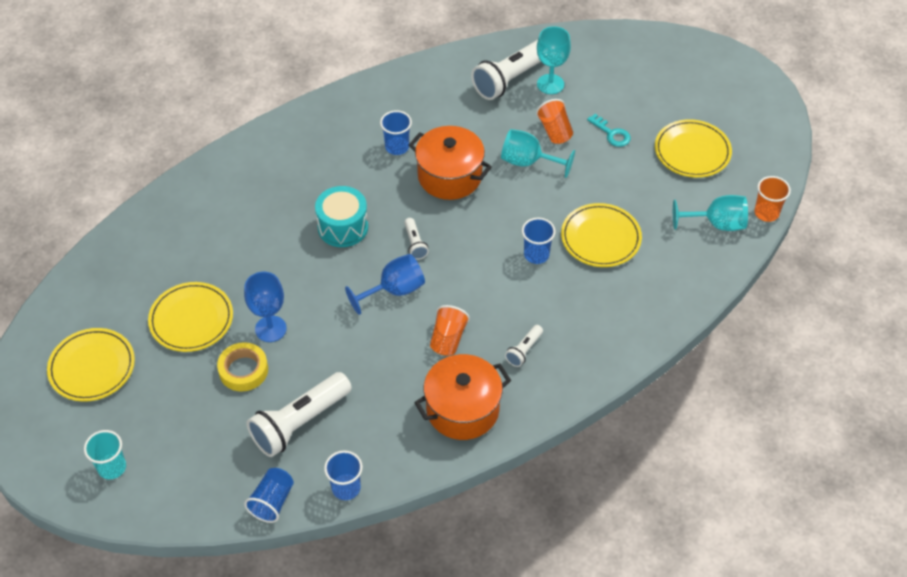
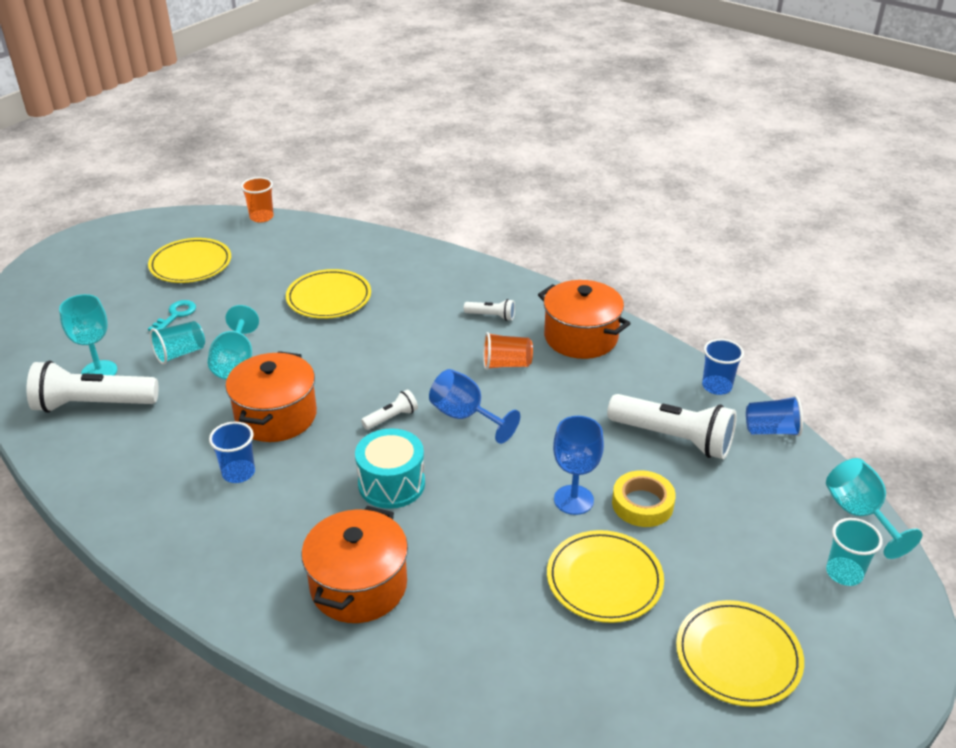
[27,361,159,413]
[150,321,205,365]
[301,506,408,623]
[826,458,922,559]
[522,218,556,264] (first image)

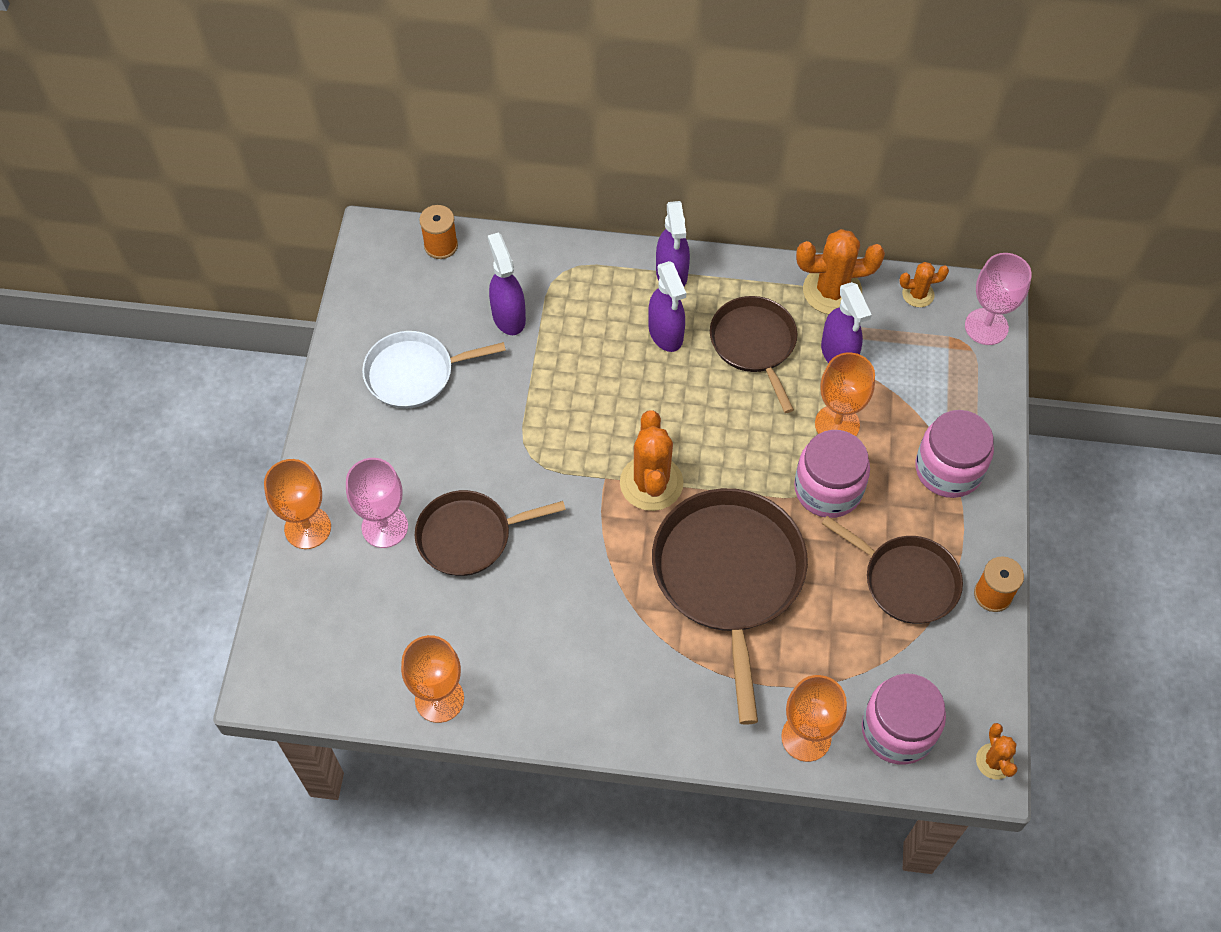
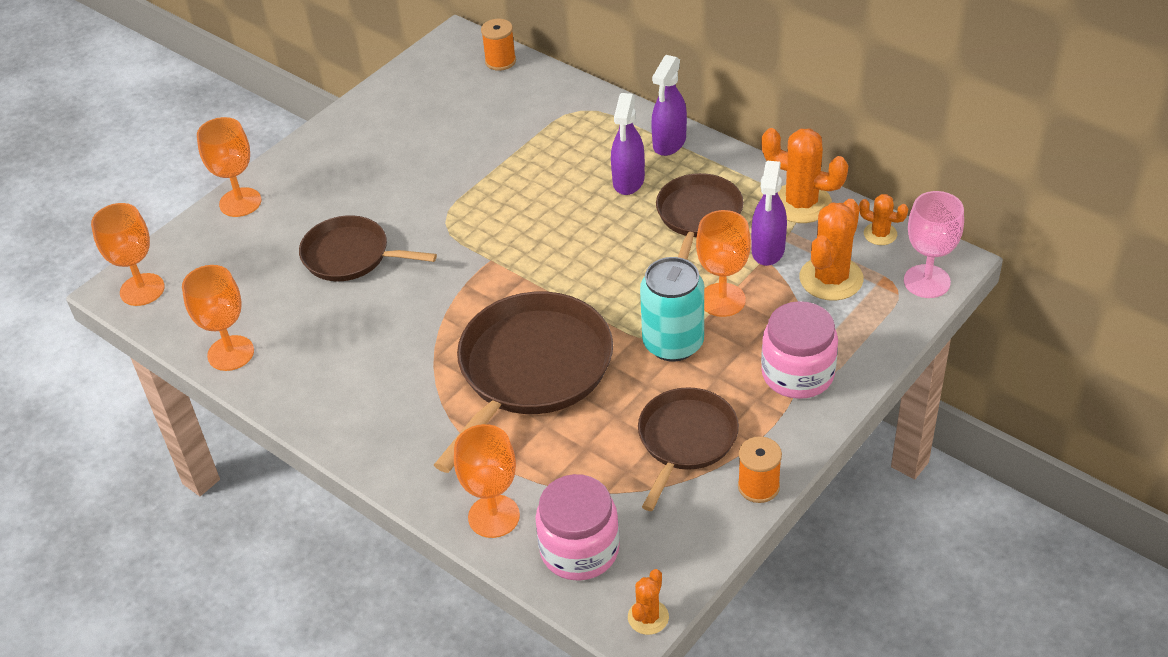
[91,203,165,306]
[638,387,739,511]
[640,257,704,362]
[800,199,863,301]
[346,458,408,548] (first image)
[362,331,506,409] (first image)
[488,233,526,335] (first image)

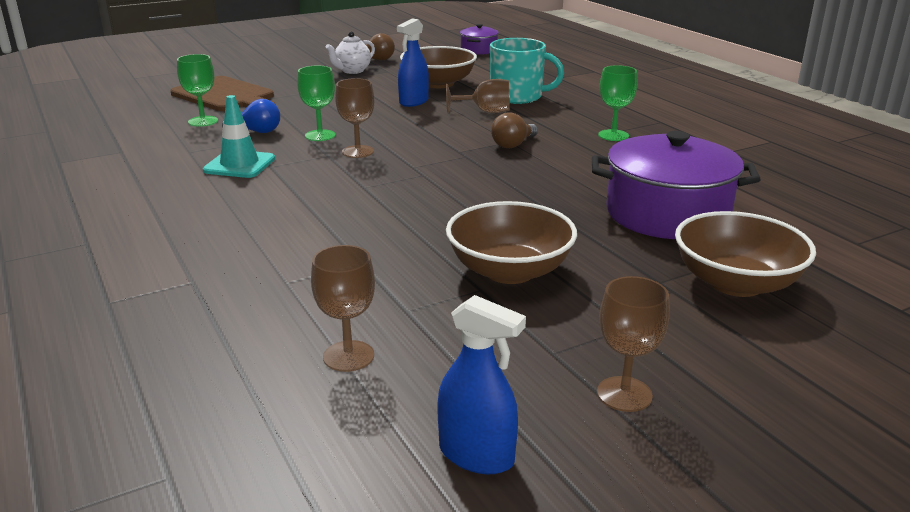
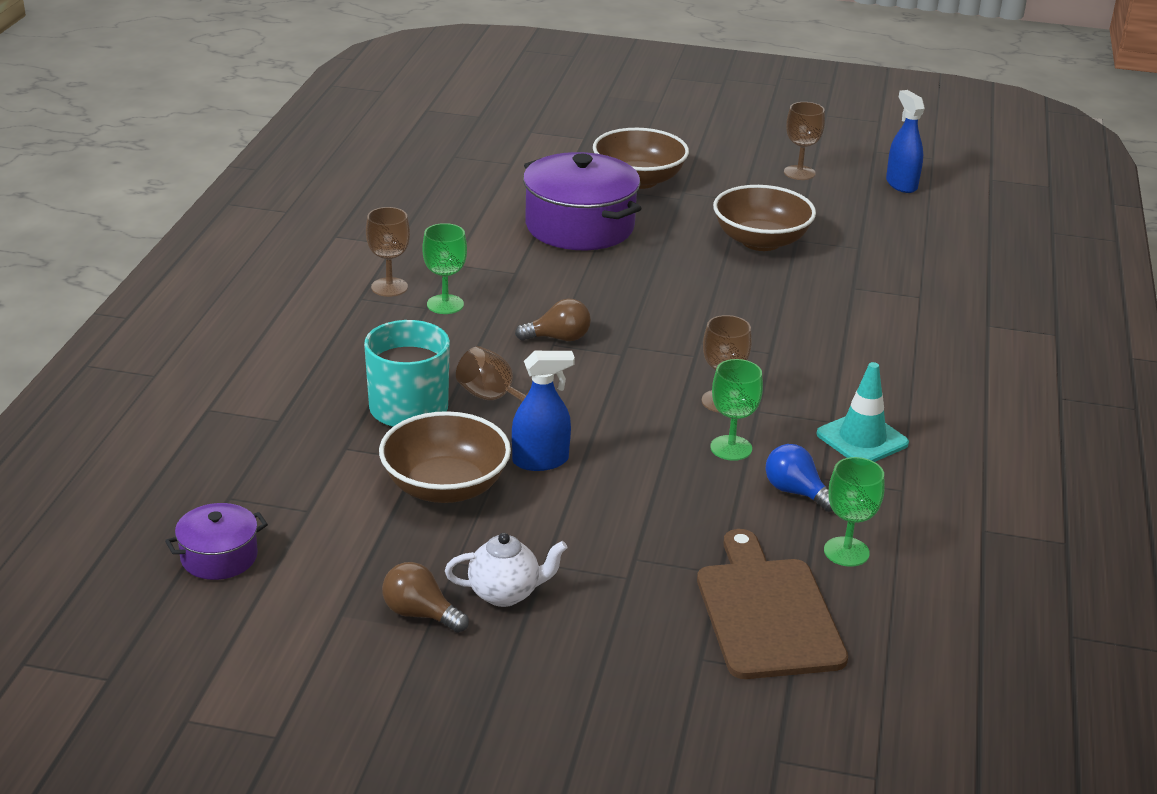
[366,207,410,297]

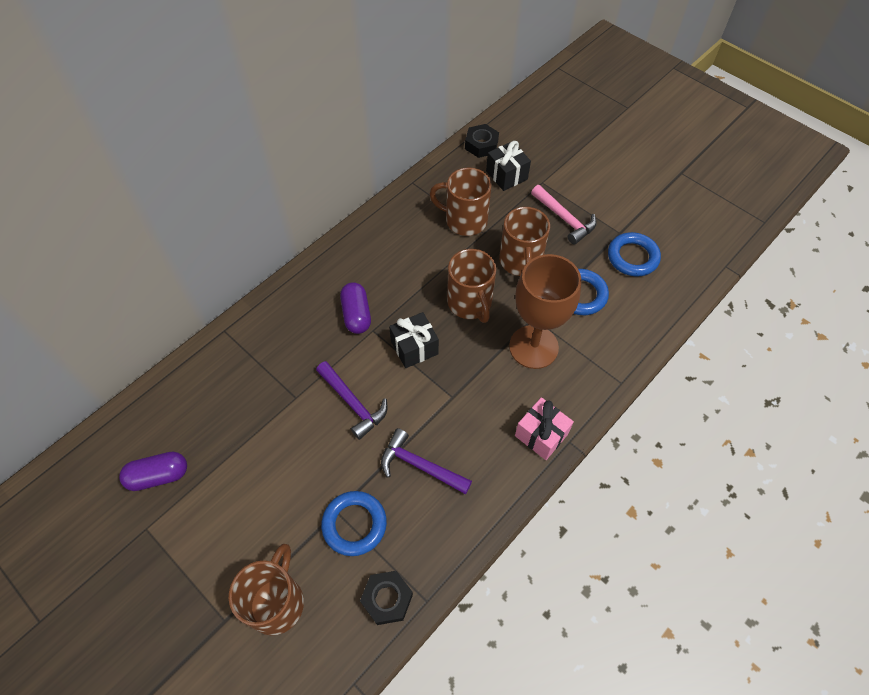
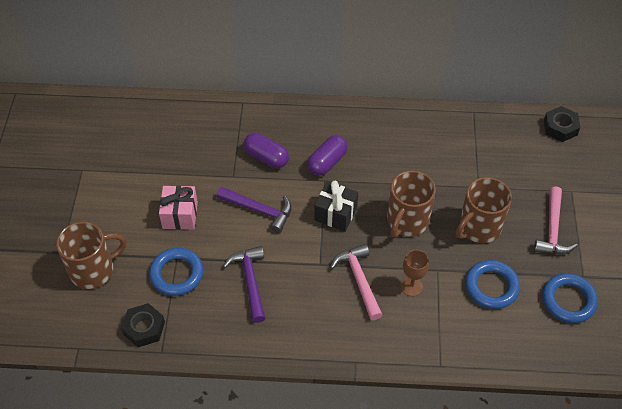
[159,185,198,230]
[217,187,292,233]
[244,133,289,168]
[330,244,383,320]
[401,250,429,296]
[430,168,492,236] (first image)
[486,141,531,191] (first image)

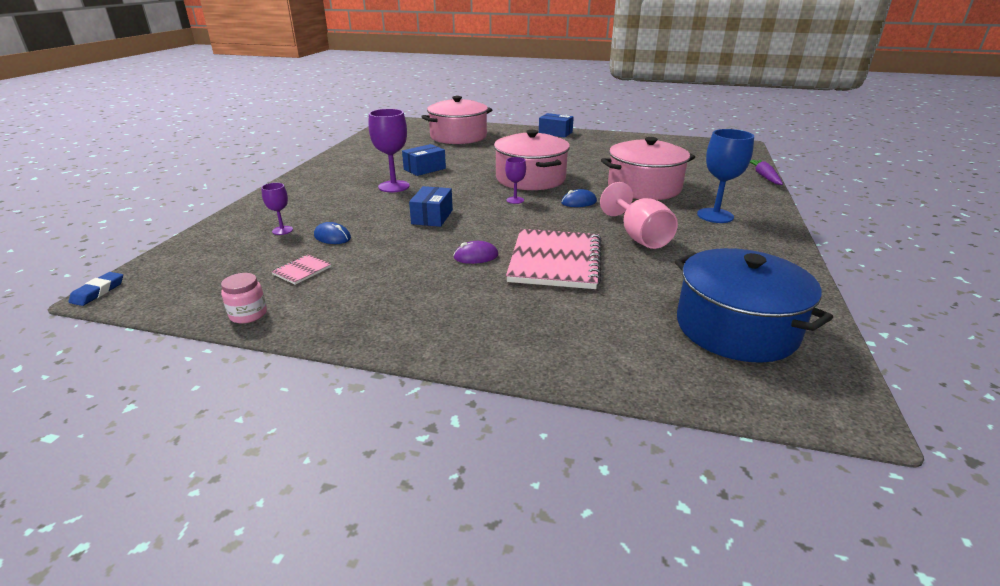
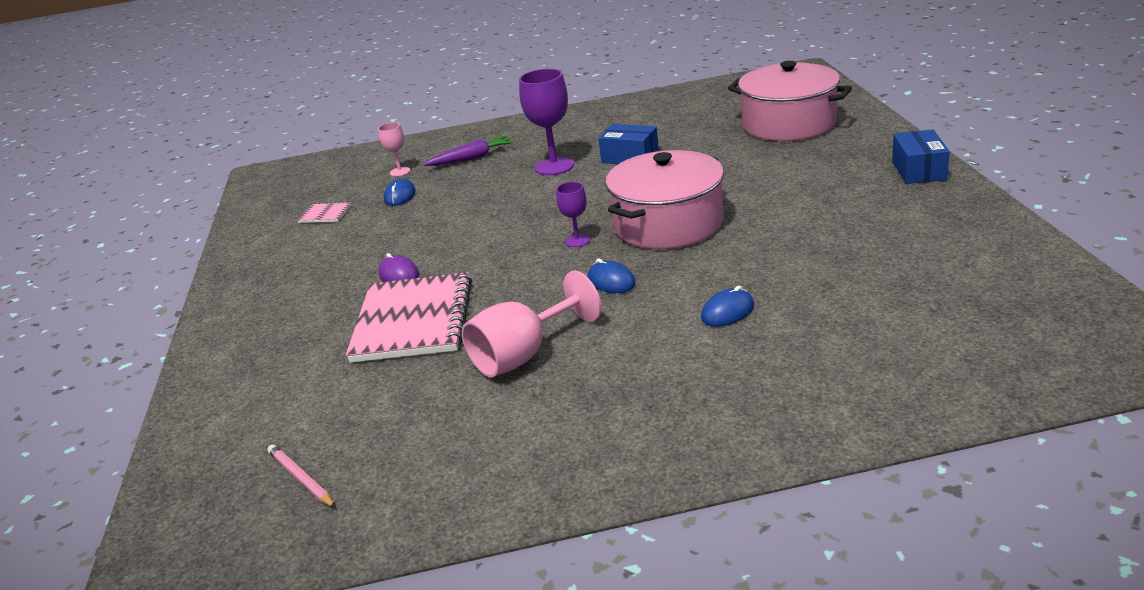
[267,445,336,508]
[346,272,472,363]
[378,122,410,177]
[423,136,514,166]
[701,286,754,327]
[68,272,123,306] (first image)
[221,273,267,324] (first image)
[409,186,453,227] (first image)
[697,129,754,223] (first image)

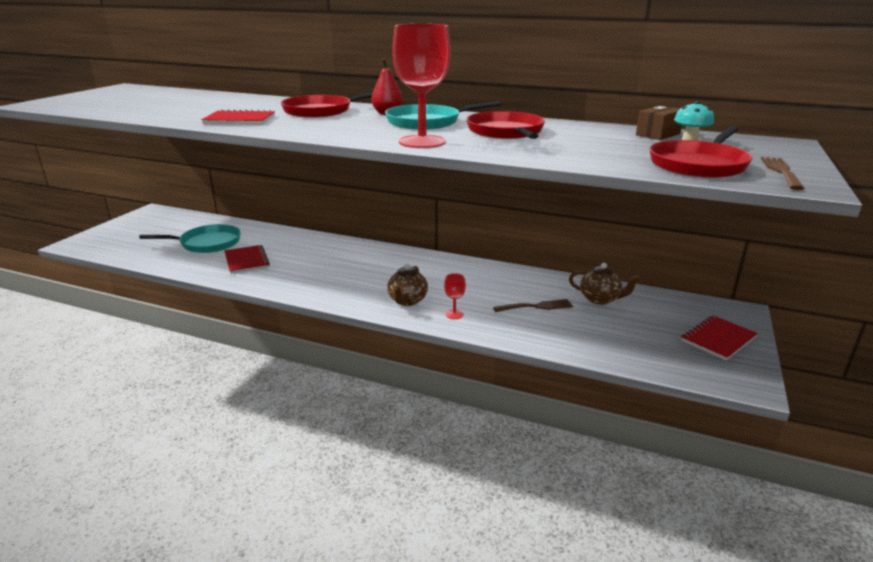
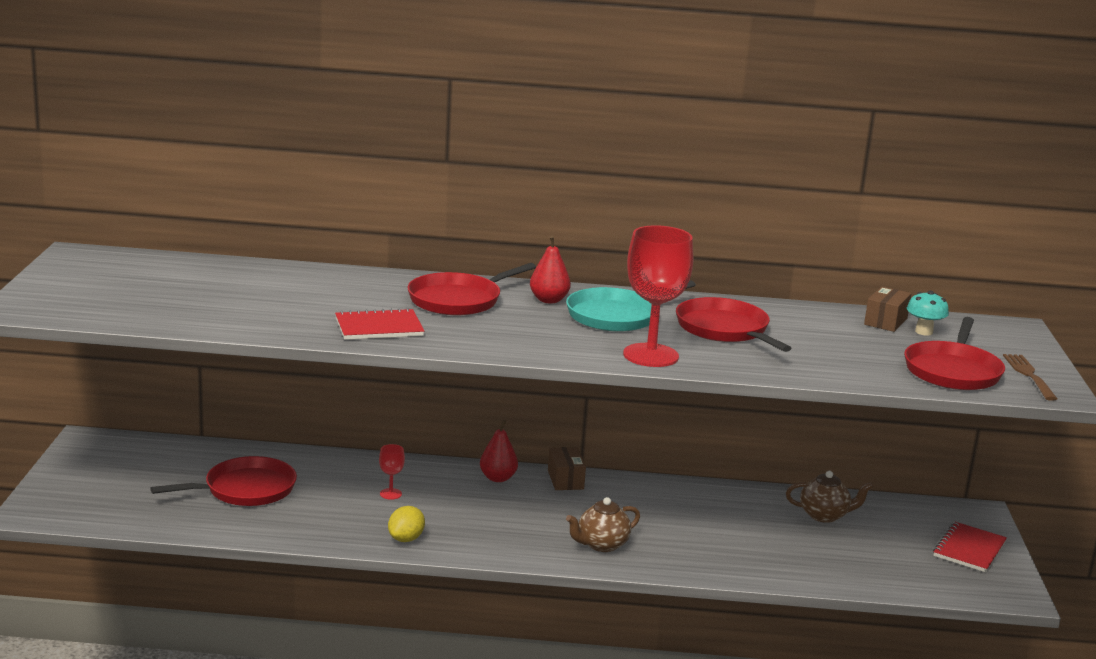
[150,456,297,506]
[379,444,405,500]
[388,506,425,542]
[480,420,518,482]
[548,447,586,490]
[566,497,640,552]
[224,245,270,274] (first image)
[493,299,573,312] (first image)

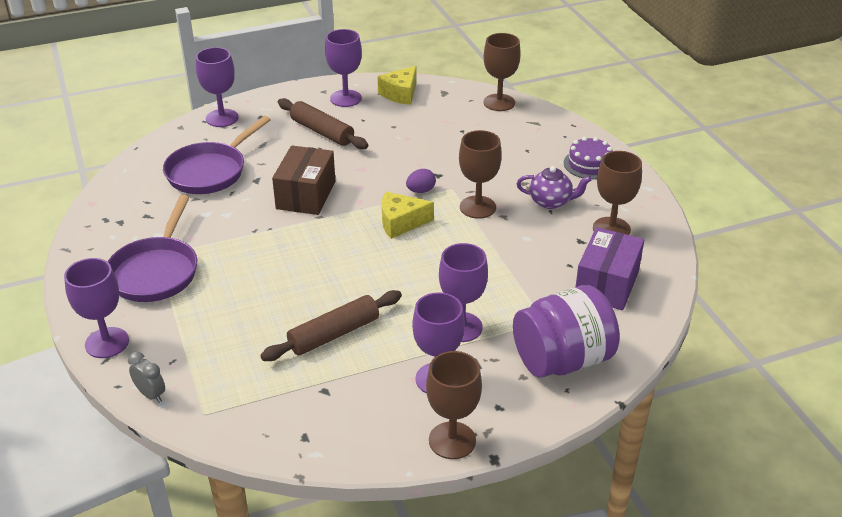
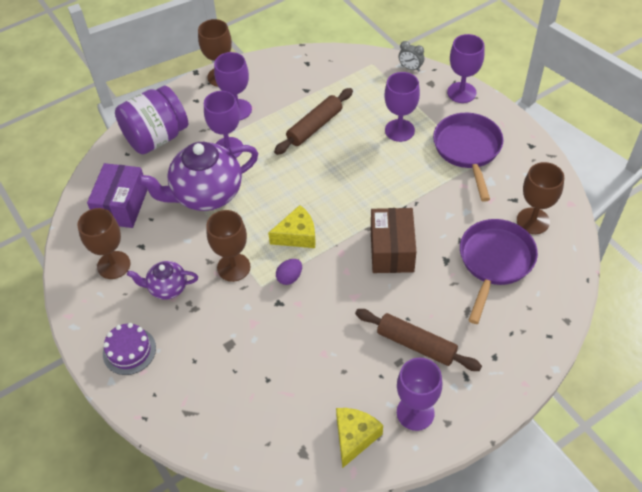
[137,142,258,211]
[384,72,420,142]
[517,162,564,234]

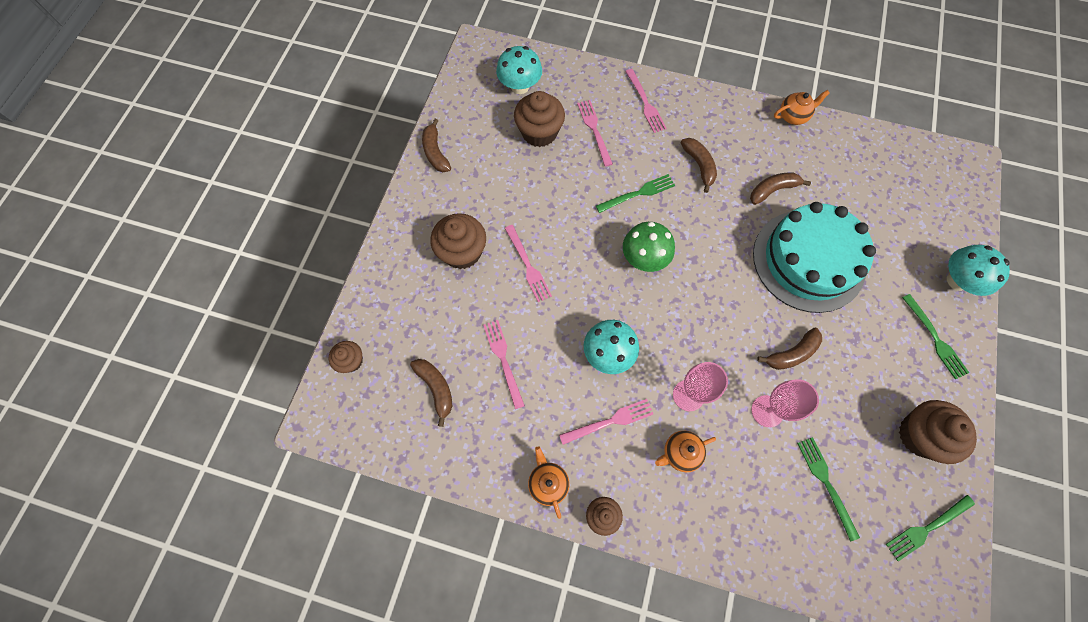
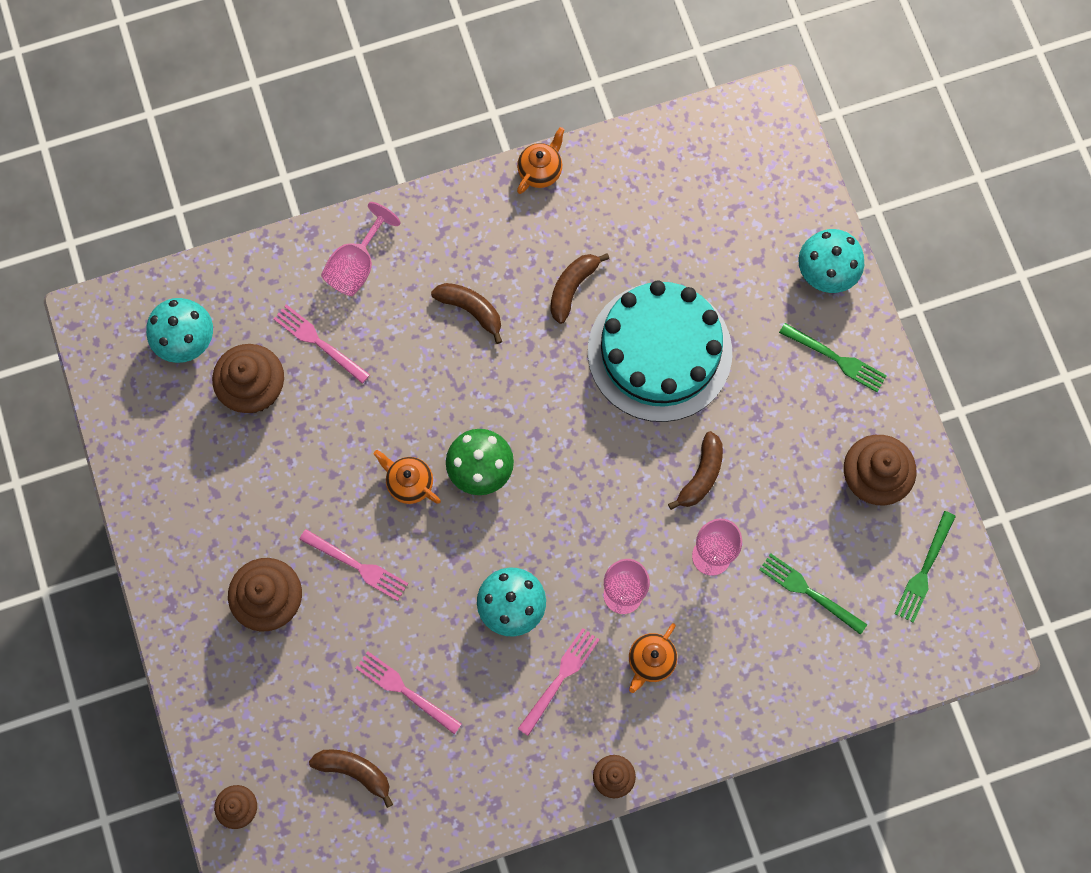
[321,202,401,296]
[374,450,441,504]
[422,119,451,172] (first image)
[596,174,675,213] (first image)

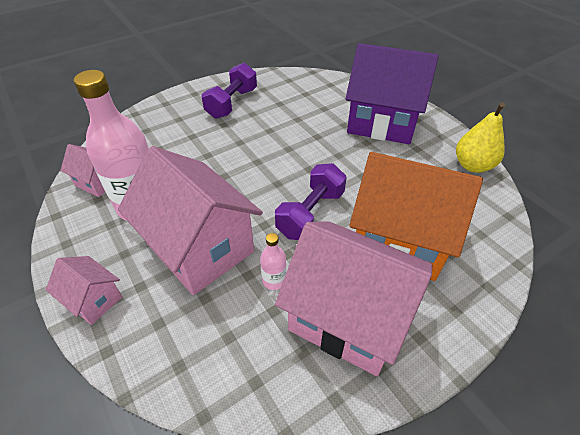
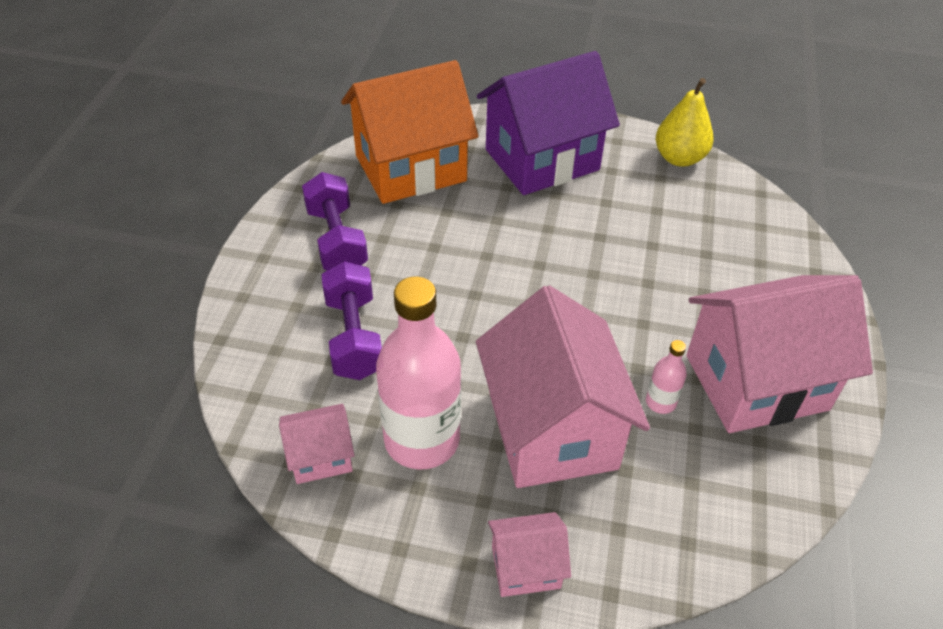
[321,261,382,380]
[341,60,478,204]
[476,285,650,488]

